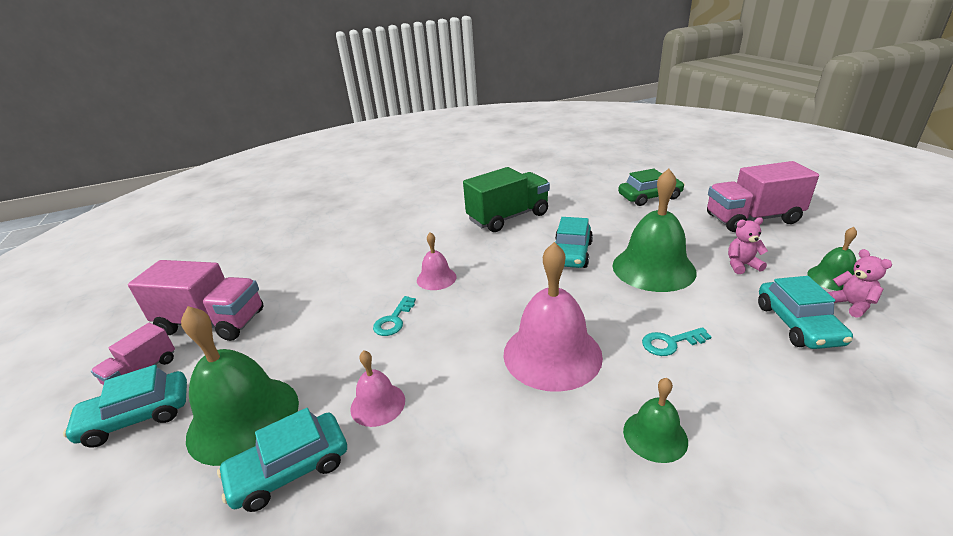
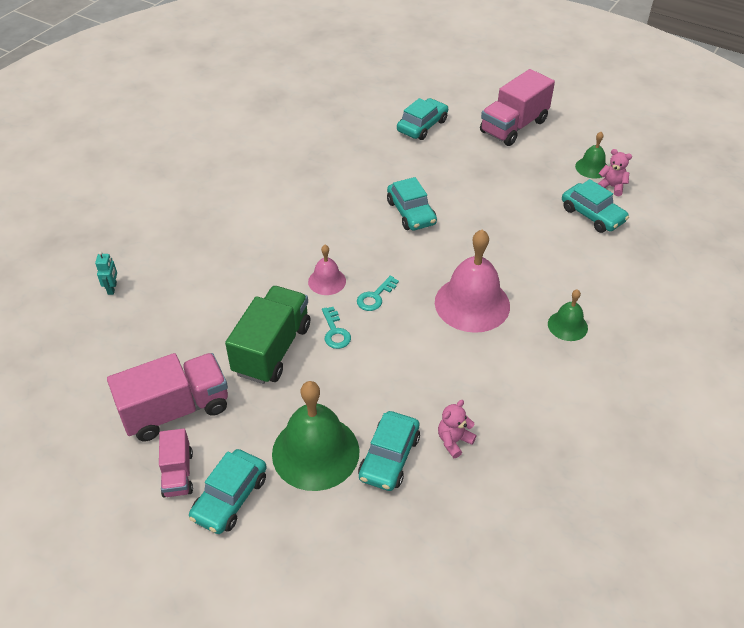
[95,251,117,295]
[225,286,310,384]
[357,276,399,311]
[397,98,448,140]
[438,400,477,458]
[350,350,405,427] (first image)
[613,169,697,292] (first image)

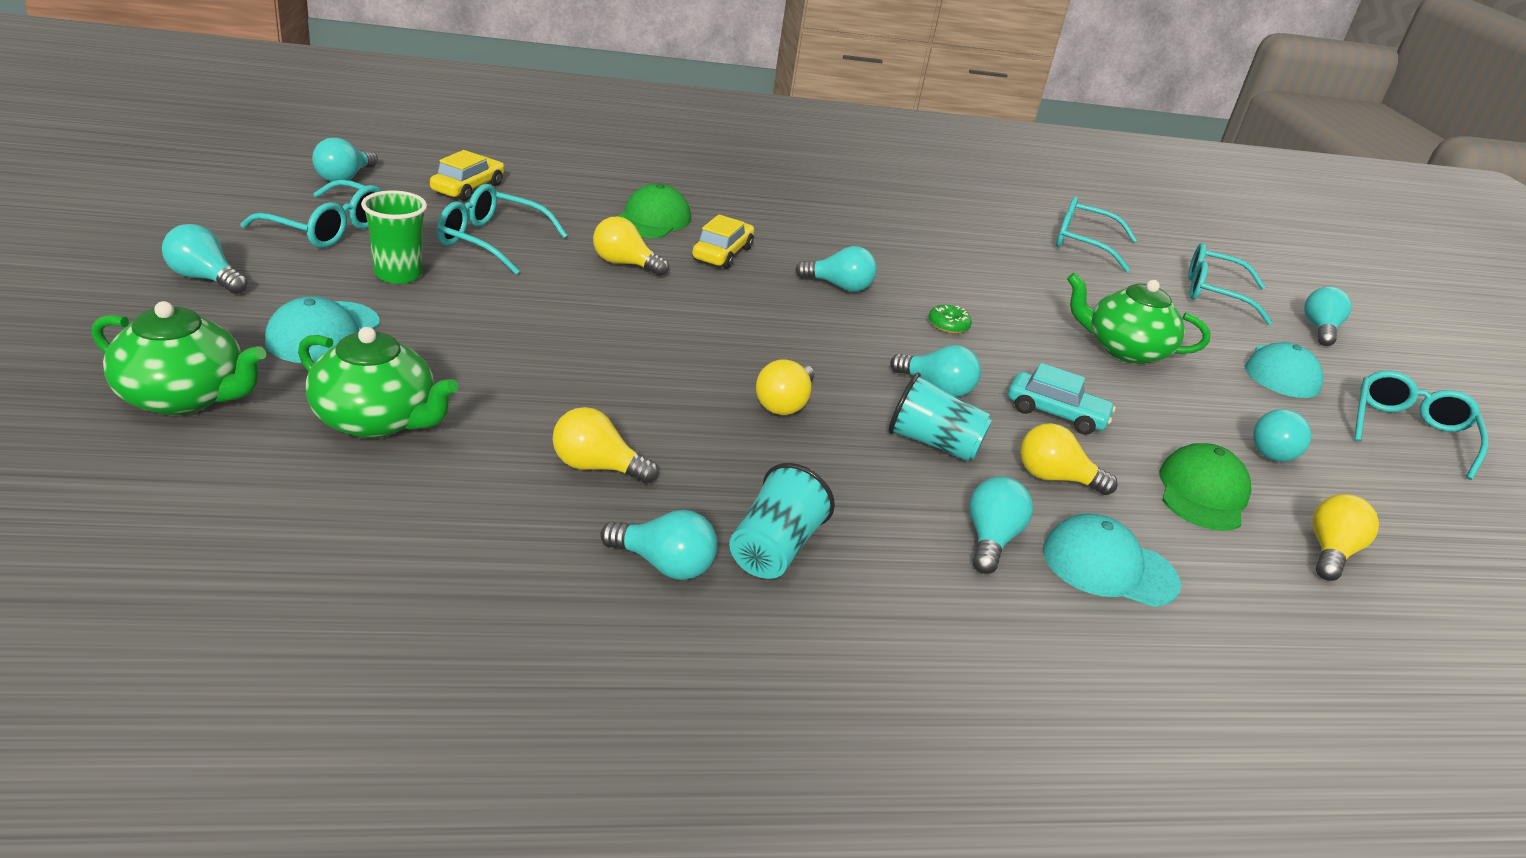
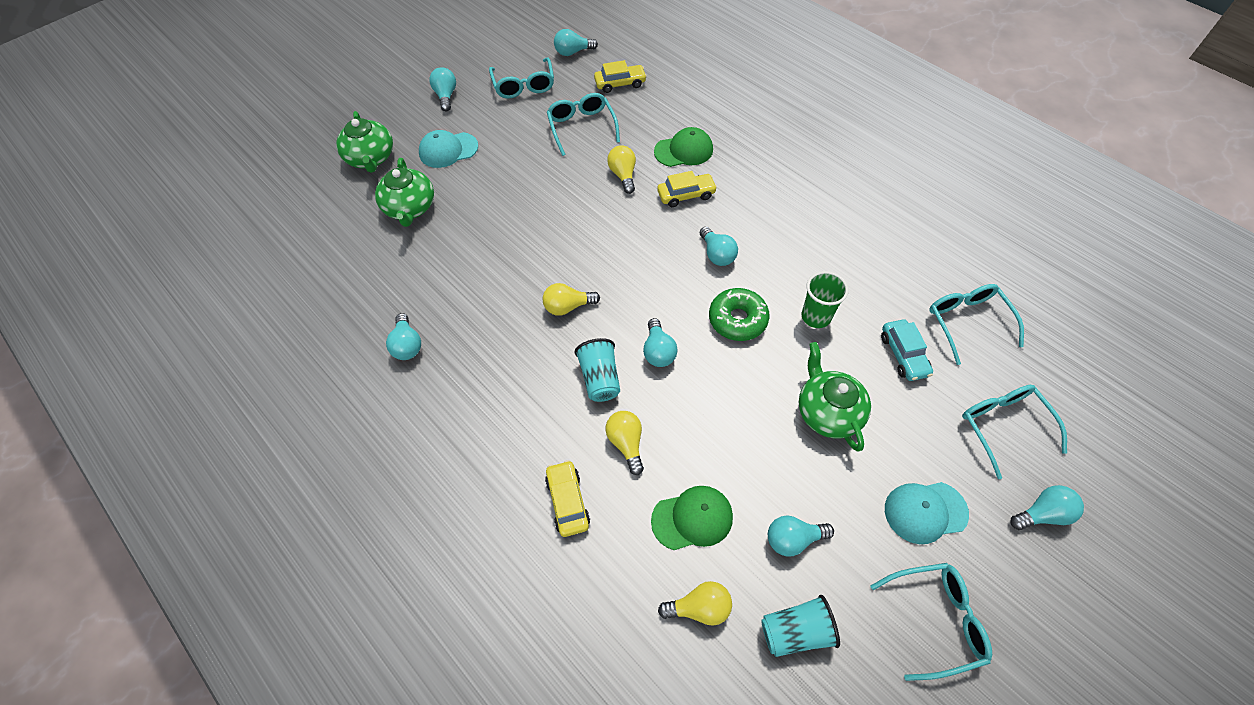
[545,460,590,537]
[709,288,770,341]
[761,595,840,657]
[802,271,849,328]
[881,319,933,381]
[553,407,659,484] (first image)
[969,476,1033,574] (first image)

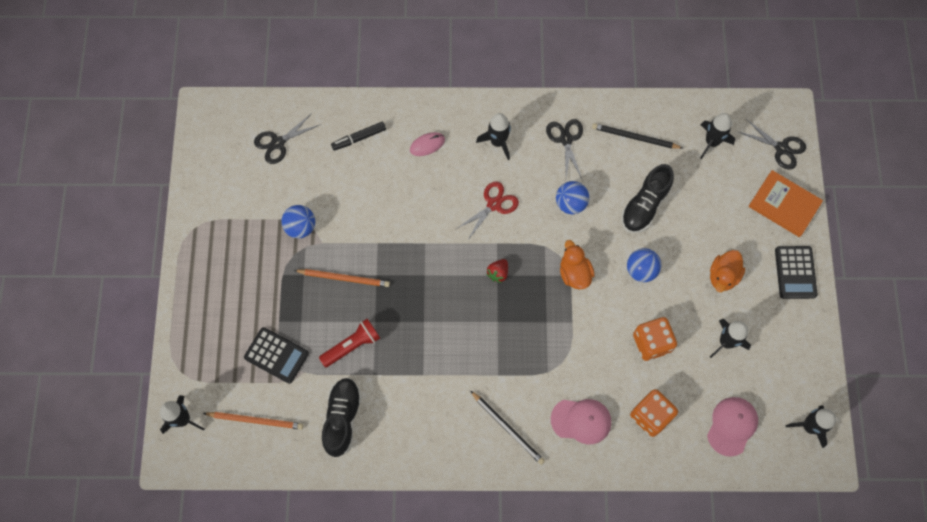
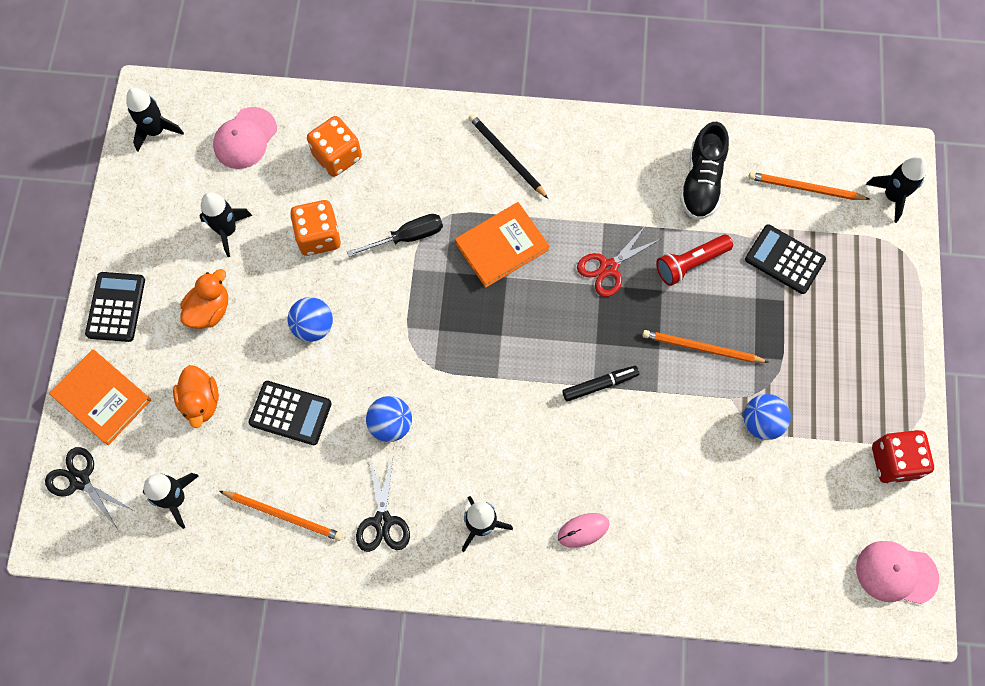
[173,365,219,428]
[219,491,343,541]
[248,381,332,445]
[347,214,443,257]
[455,202,549,288]
[562,366,639,402]
[577,225,661,297]
[856,541,939,604]
[872,430,934,484]
[254,113,319,164] (first image)
[486,259,508,283] (first image)

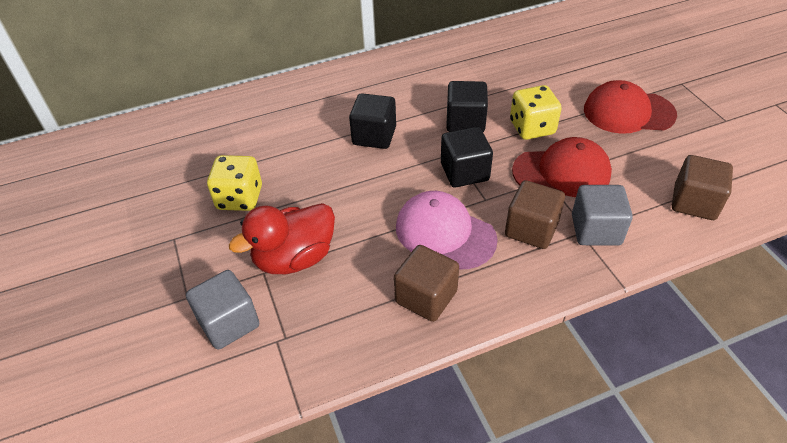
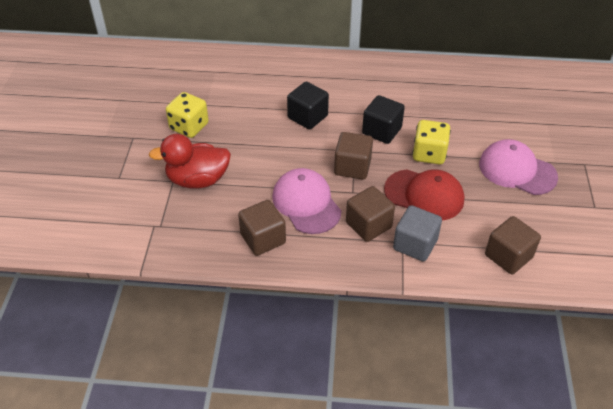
[334,132,373,180]
[479,139,558,195]
[186,270,259,350] (first image)

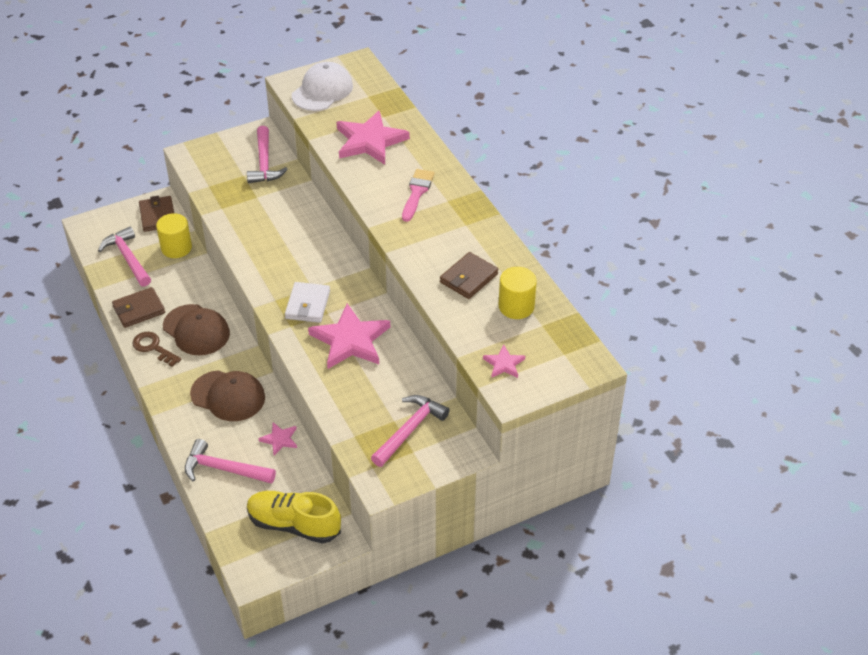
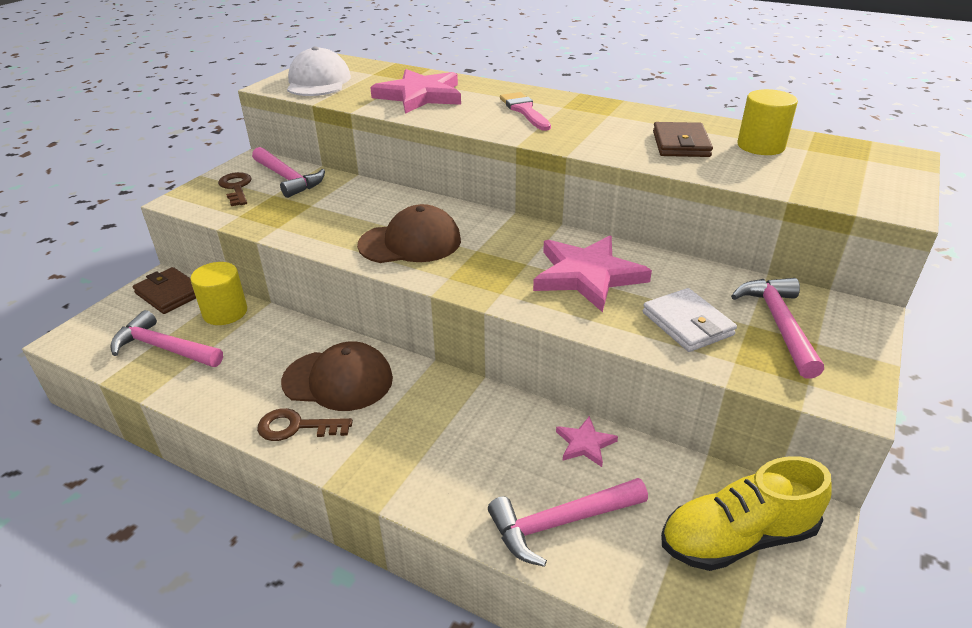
[218,172,252,206]
[357,204,461,263]
[643,288,737,352]
[112,287,165,328] (first image)
[483,345,525,378] (first image)

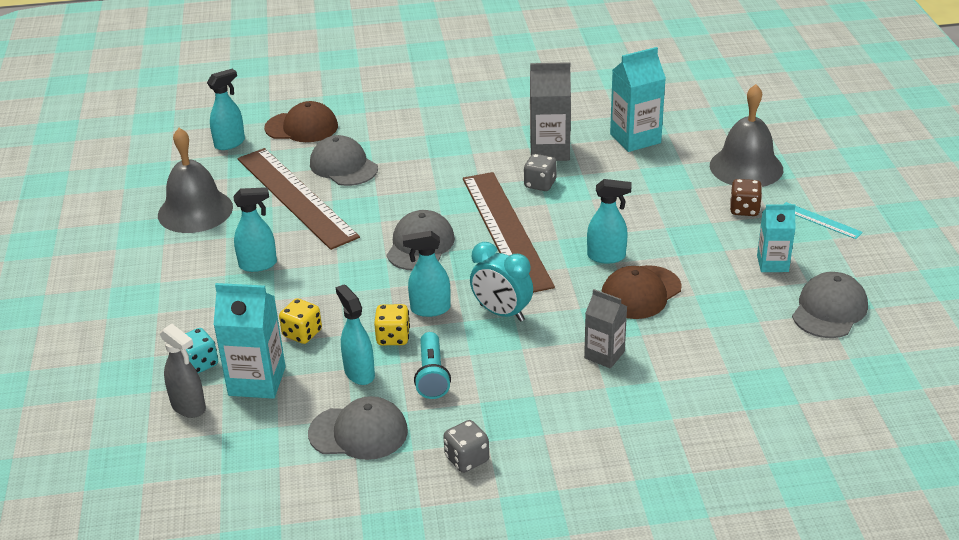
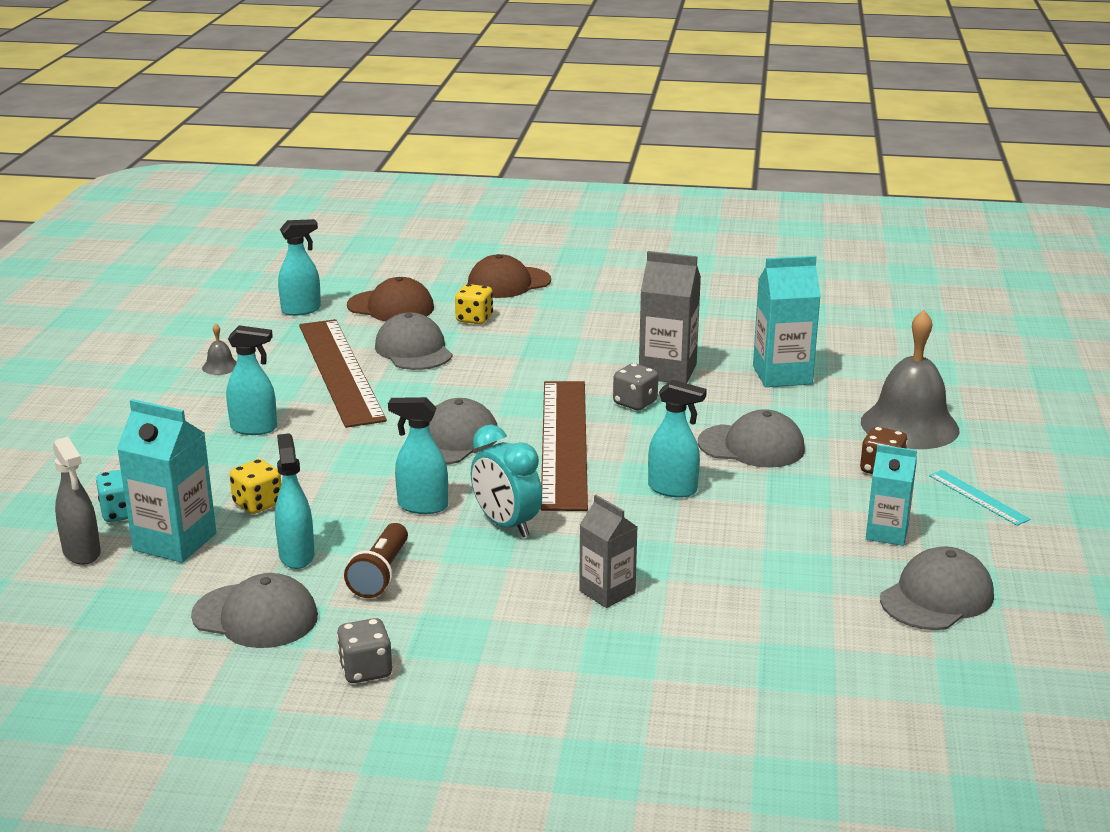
[202,324,237,375]
[344,523,408,598]
[455,284,493,324]
[468,254,551,298]
[698,409,805,468]

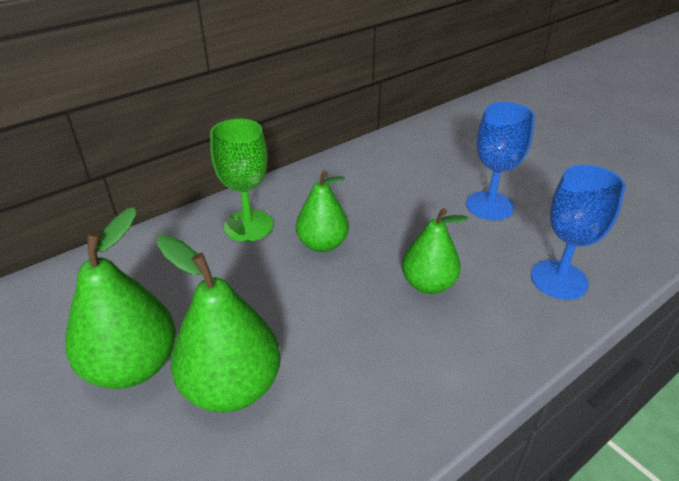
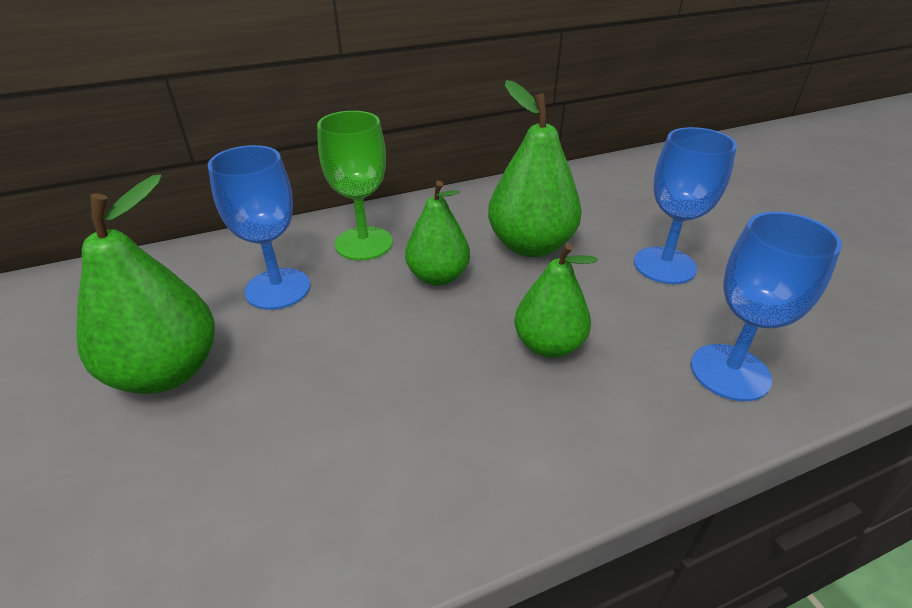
[208,145,310,310]
[488,80,582,257]

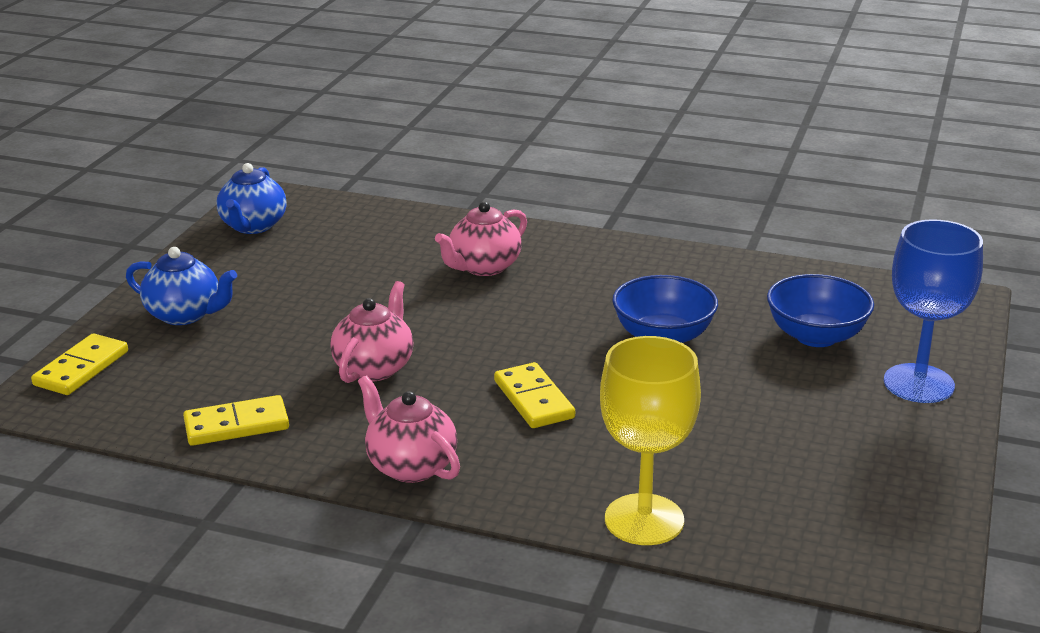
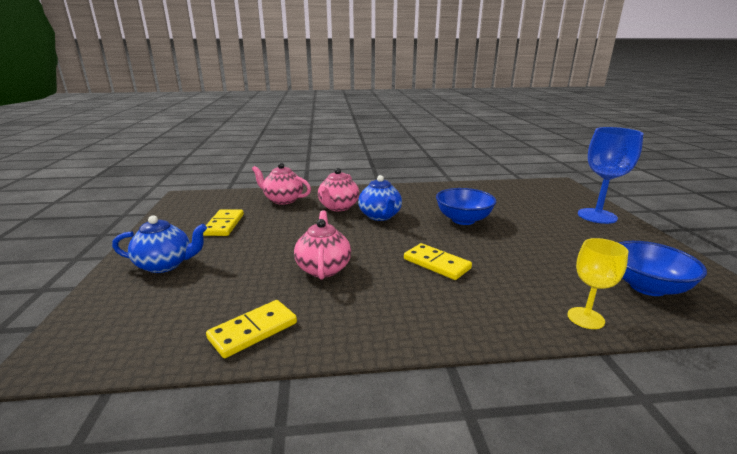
[203,209,244,236]
[252,163,311,205]
[358,175,402,221]
[567,238,628,329]
[619,241,707,296]

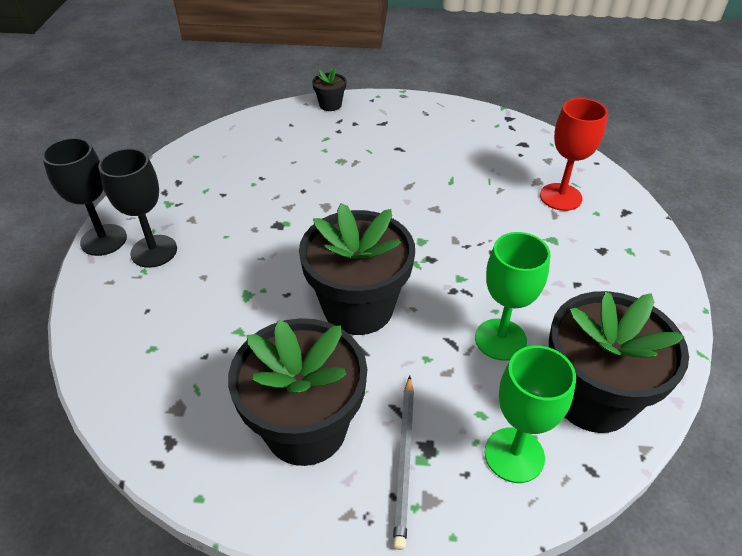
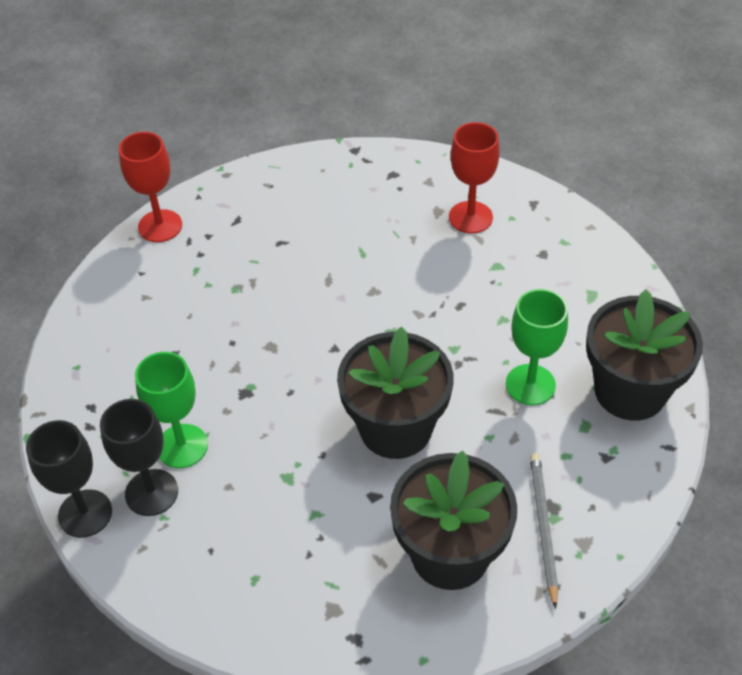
[119,132,182,242]
[135,352,208,468]
[530,453,558,609]

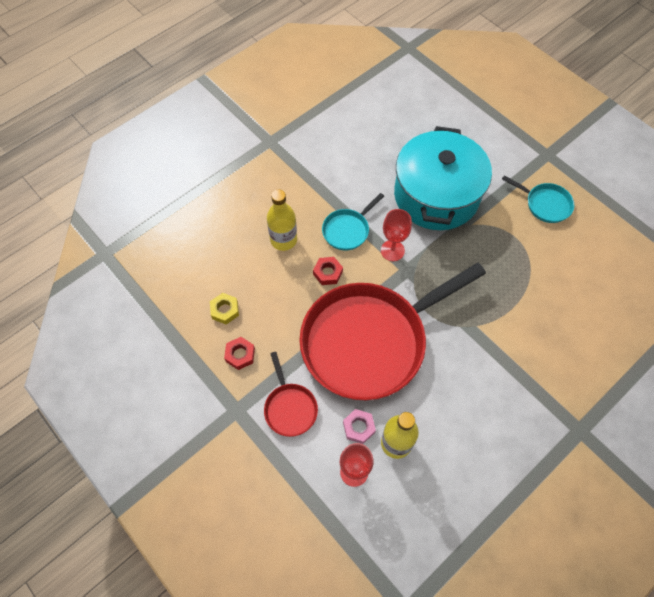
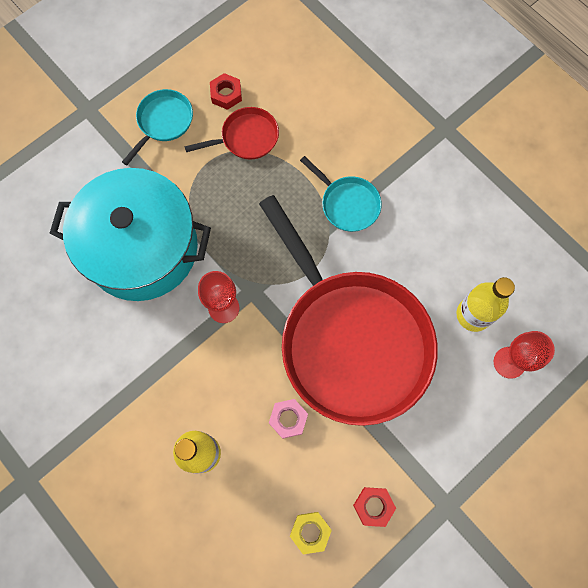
[184,107,279,160]
[210,73,242,110]
[269,399,308,439]
[300,156,382,232]

